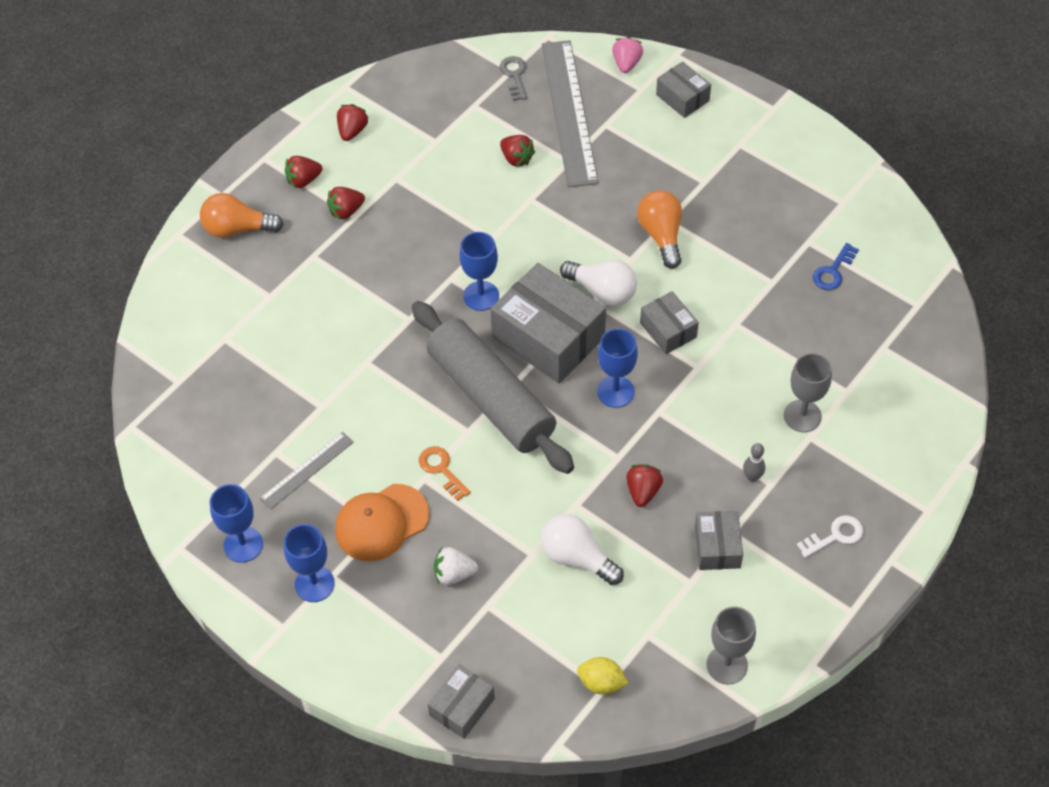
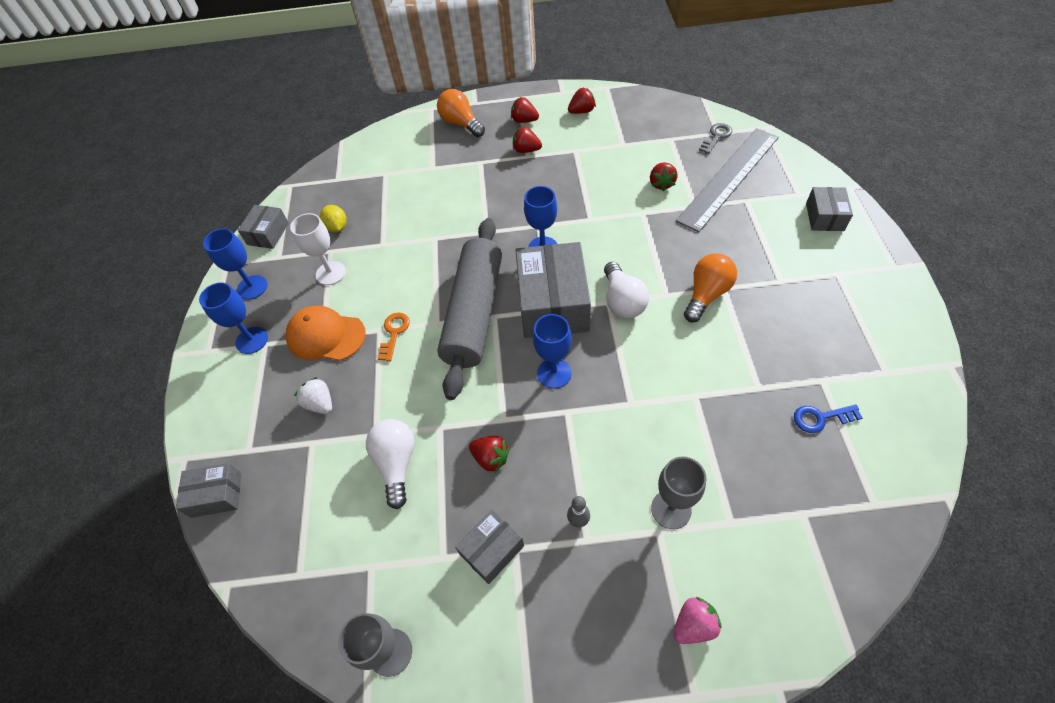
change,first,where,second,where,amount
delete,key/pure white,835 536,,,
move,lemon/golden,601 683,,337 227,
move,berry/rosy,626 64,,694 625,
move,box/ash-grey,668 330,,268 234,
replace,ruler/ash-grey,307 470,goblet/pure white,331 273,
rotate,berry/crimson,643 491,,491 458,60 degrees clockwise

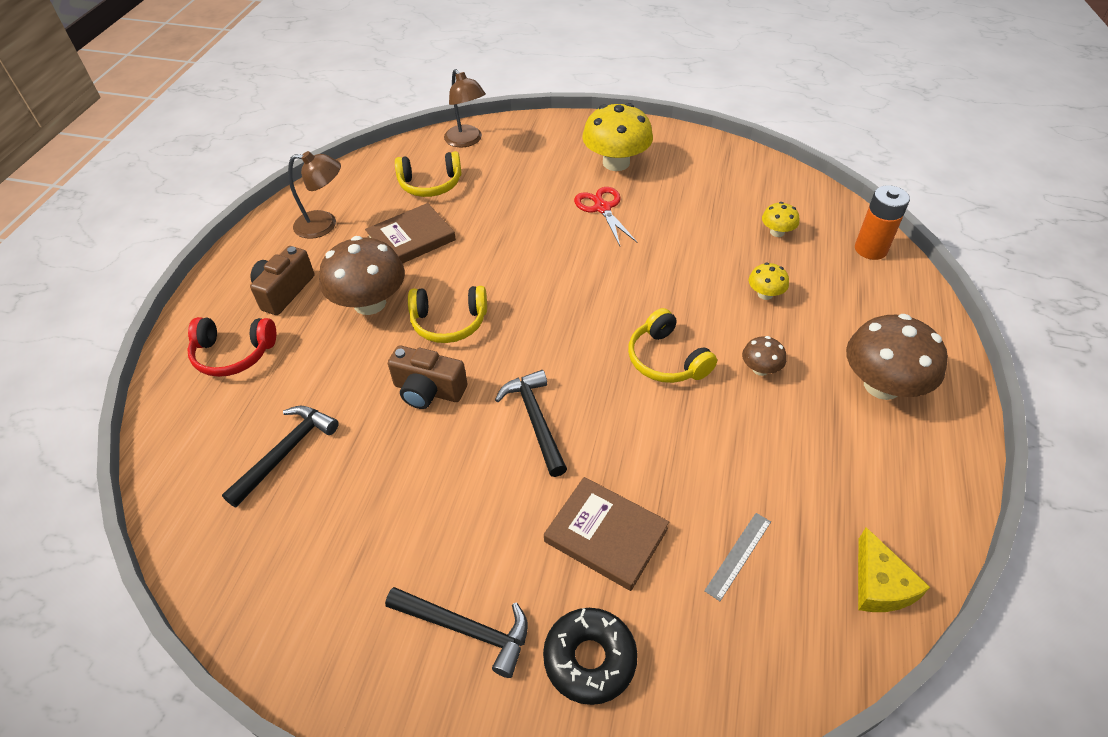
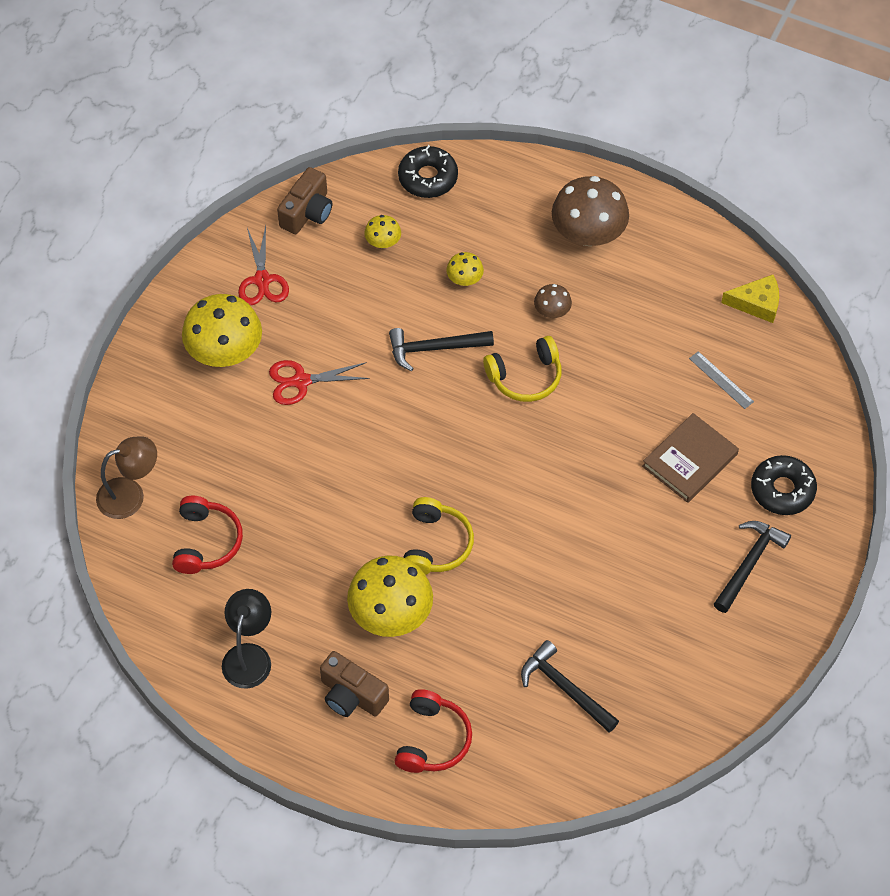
change,first,where,second,where,amount
delete,hardback/dark brown,411 239,,,
insert,,,shears/crimson,262 280,
move,compact camera/dark brown,428 390,,307 212,
move,claw hammer/ebony,535 420,,434 348,
replace,power cell/bright orange,870 249,glazed donut/ebony,428 178,
recolor,desk lamp/dark brown,324 225,desk lamp/ebony,249 656,
recolor,toadstool/dark brown,370 303,toadstool/golden,391 614,
recolor,over-ear headphones/golden,430 184,over-ear headphones/crimson,206 542,

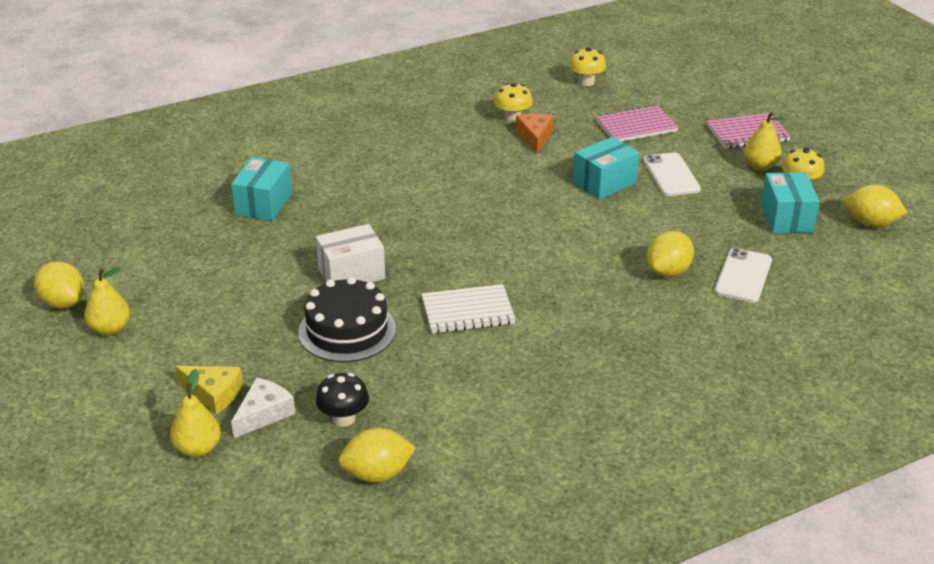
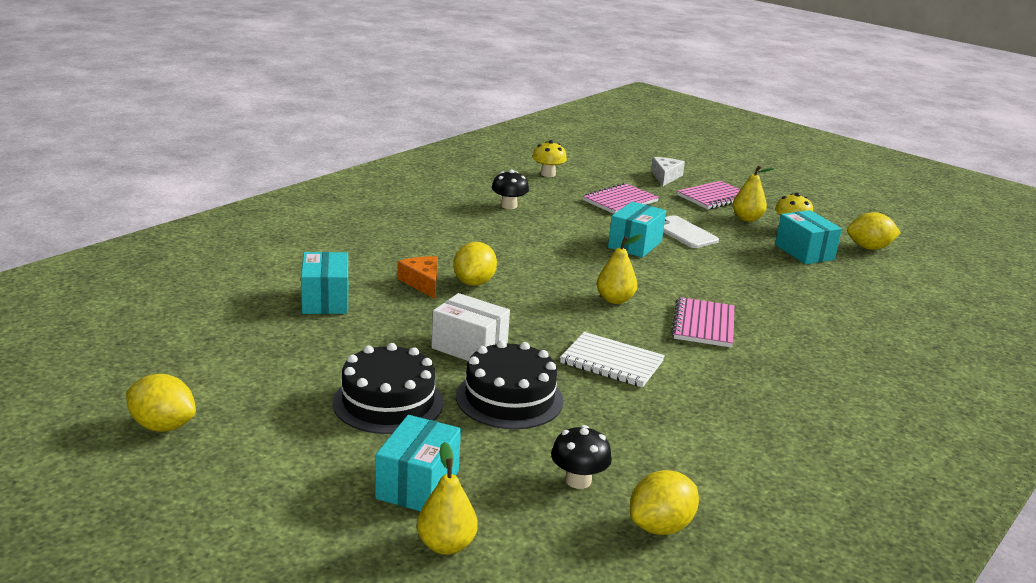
change,first,where,second,where,amount
delete,phone/pure white,743 276,,,
insert,,,cake/ebony,388 402,
insert,,,notepad/rosy,703 325,
move,pear fruit/golden,110 329,,615 300,
move,cheese wedge/pure white,264 414,,665 177,
move,cheese wedge/bright orange,535 137,,422 283,
move,lemon/golden,668 272,,474 283,
replace,cheese wedge/golden,214 394,box/aqua,417 484,
recolor,toadstool/golden,512 118,toadstool/ebony,509 206,
rotate,box/pure white,351 273,,469 348,75 degrees clockwise
rotate,notepad/pure white,468 311,,611 362,60 degrees clockwise

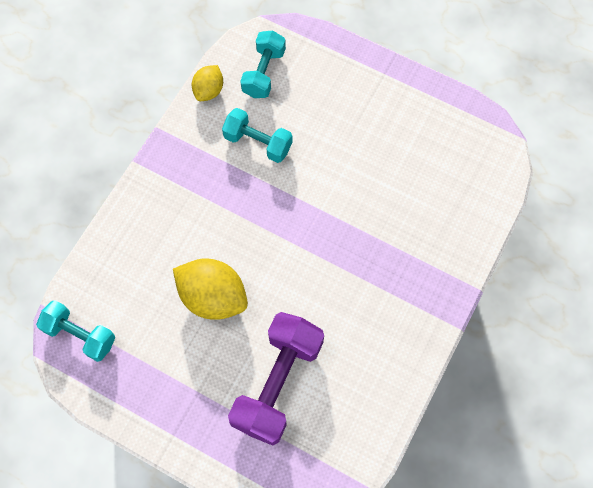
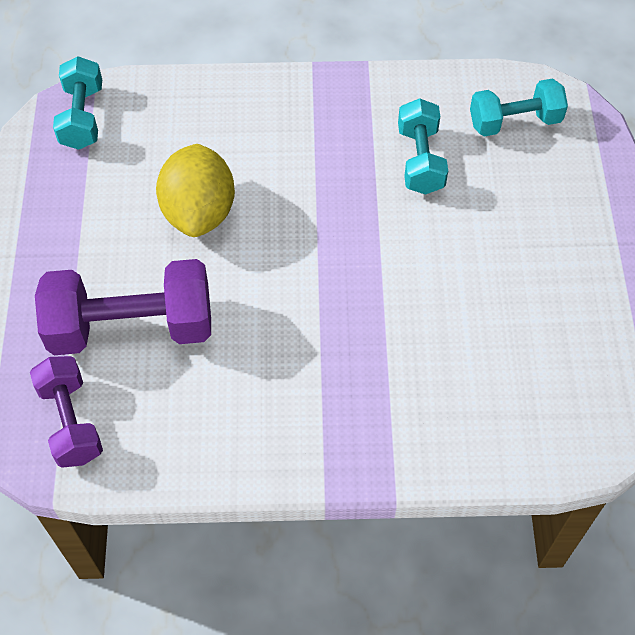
change,first,where,second,where,amount
delete,lemon/golden,209 91,,,
insert,,,hand weight/purple,71 421,

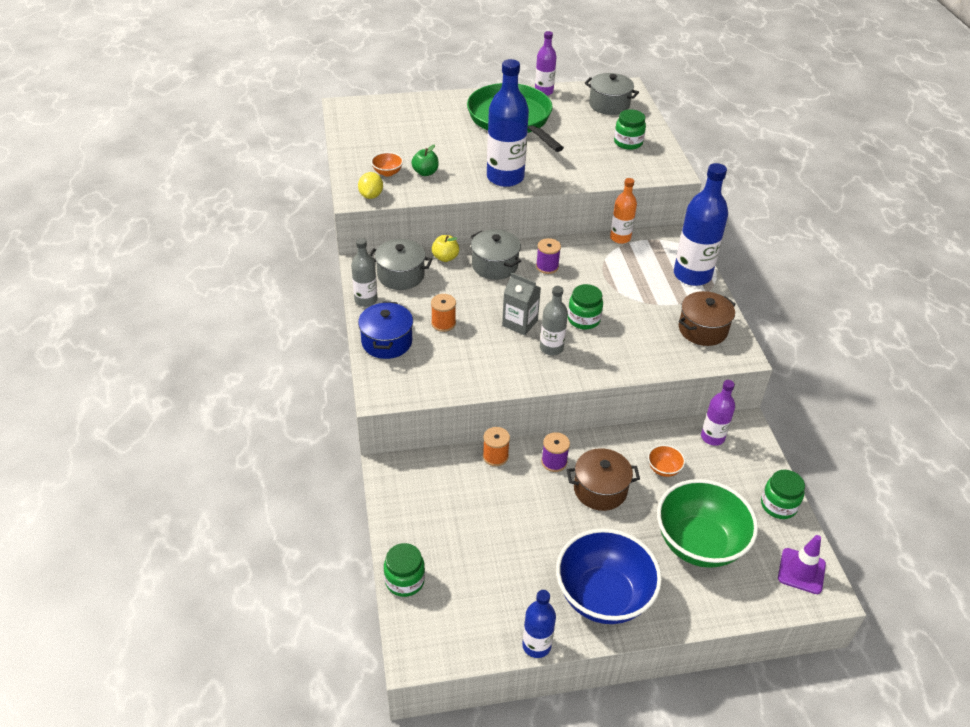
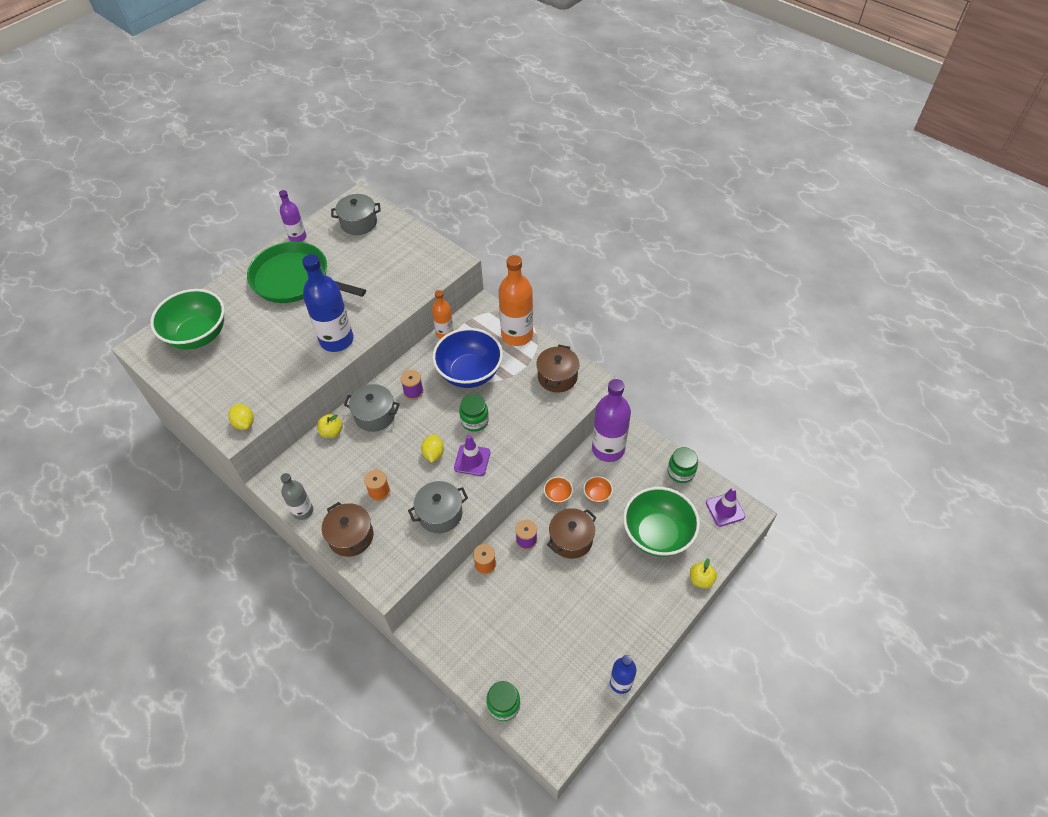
change,first,where,second,where,amount
delete,apple/green,425 172,,,
delete,jar/green,628 142,,,
insert,,,bowl/green,198 335,
insert,,,apple/golden,701 579,
move,stockpot/ash-grey,401 275,,440 514,
move,bowl/bright orange,387 172,,558 495,
move,bowl/blue,603 596,,469 373,
replace,juice carton/ash-grey,520 323,lemon/golden,433 454,
replace,bottle/ash-grey,551 348,road cone/purple,472 460,
recolor,stockpot/blue,387 342,stockpot/dark brown,351 536,
recolor,bottle/blue,692 275,bottle/bright orange,517 335,
resize,bottle/purple,712 437,,608 449,x1.76

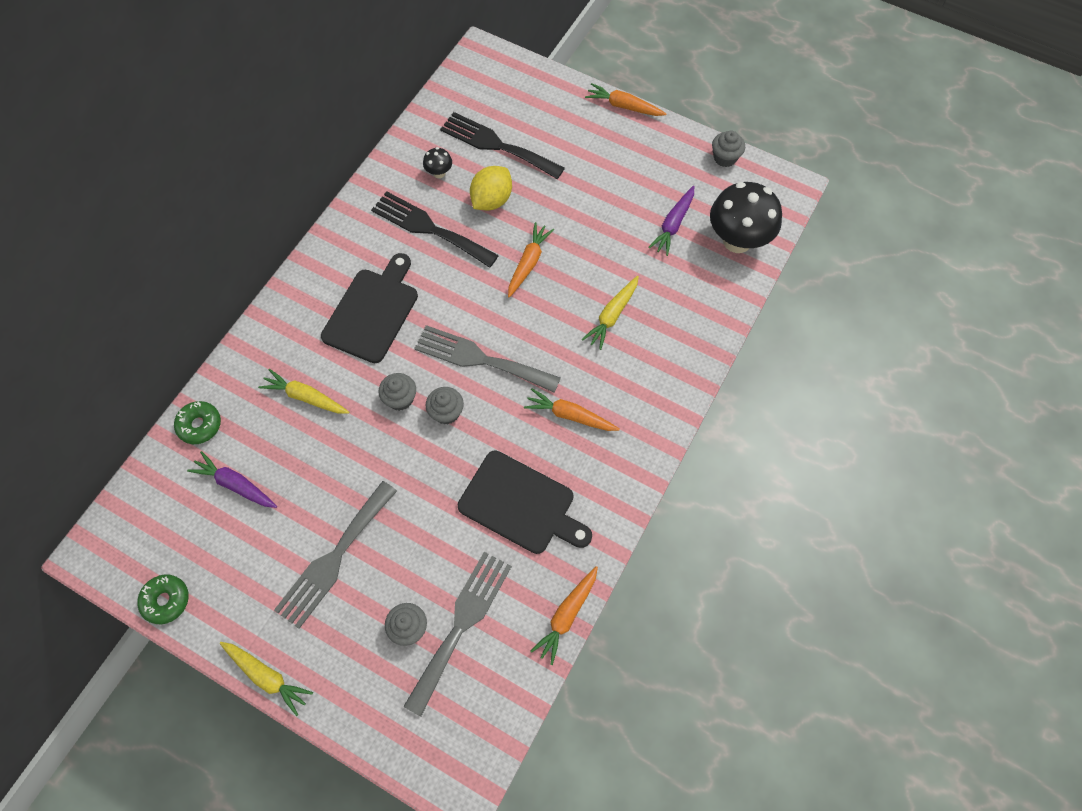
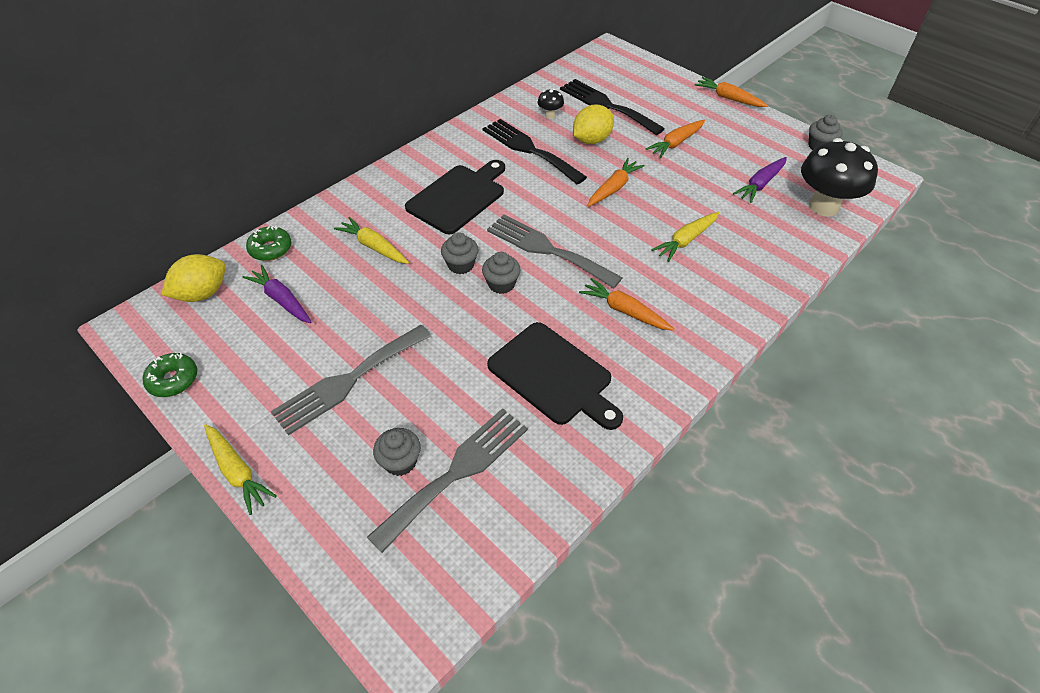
change,first,where,second,where,amount
insert,,,lemon/golden,202 293,
move,toy carrot/bright orange,566 616,,676 143,

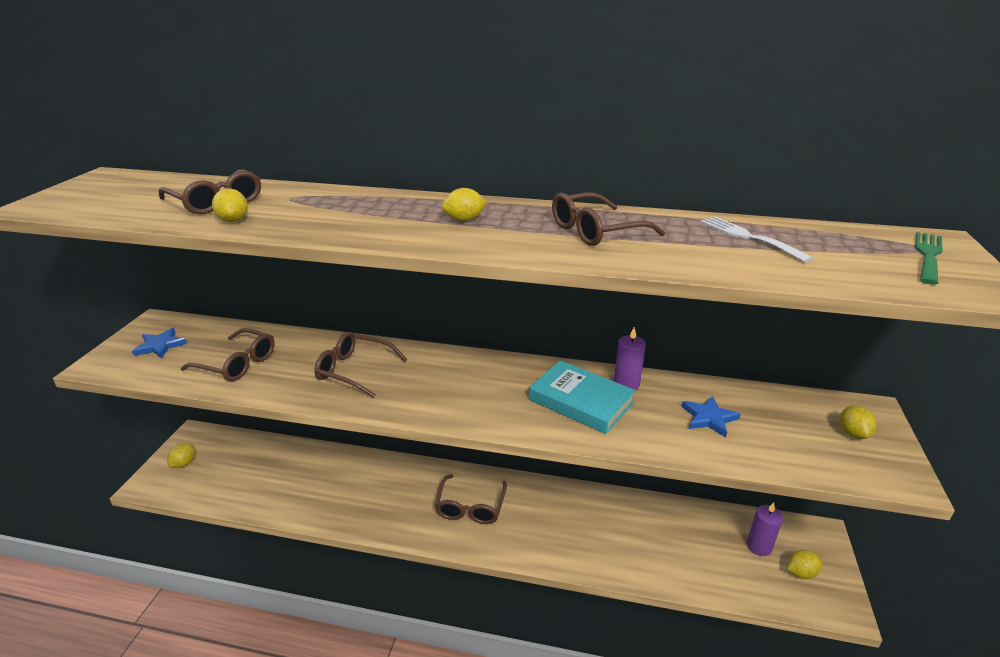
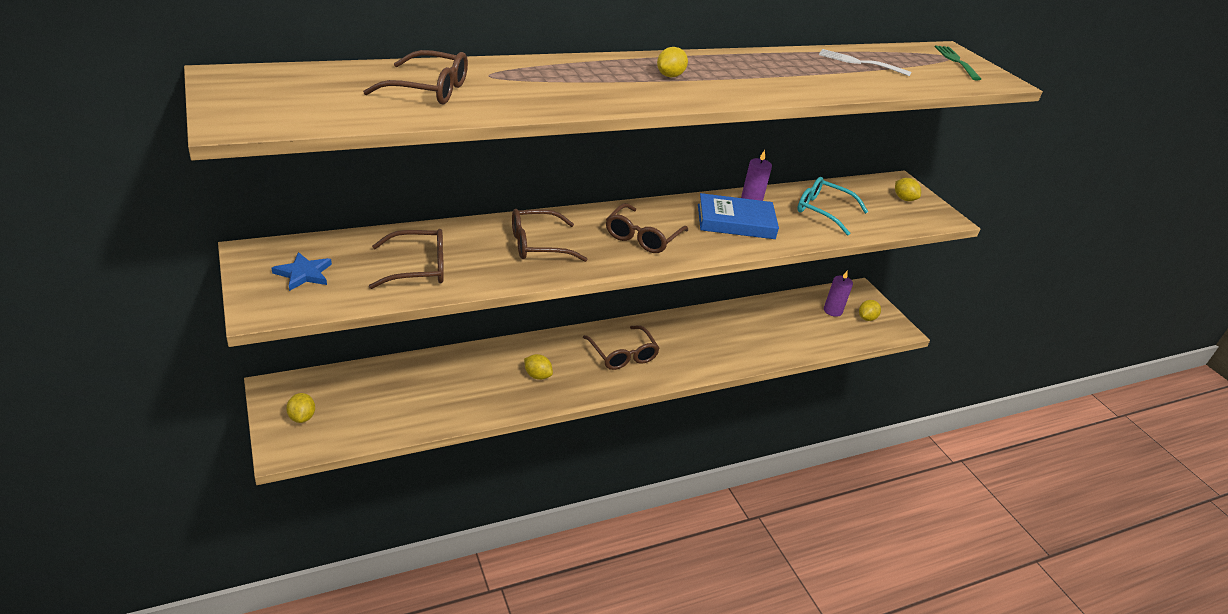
change,first,where,second,where,amount
move,lemon/golden,233 220,,537 375,
move,spectacles/dark brown,595 231,,642 237,
replace,five-pointed star/blue,709 418,spectacles/aqua,823 211,
recolor,hardback/aqua,580 401,hardback/blue,735 221,

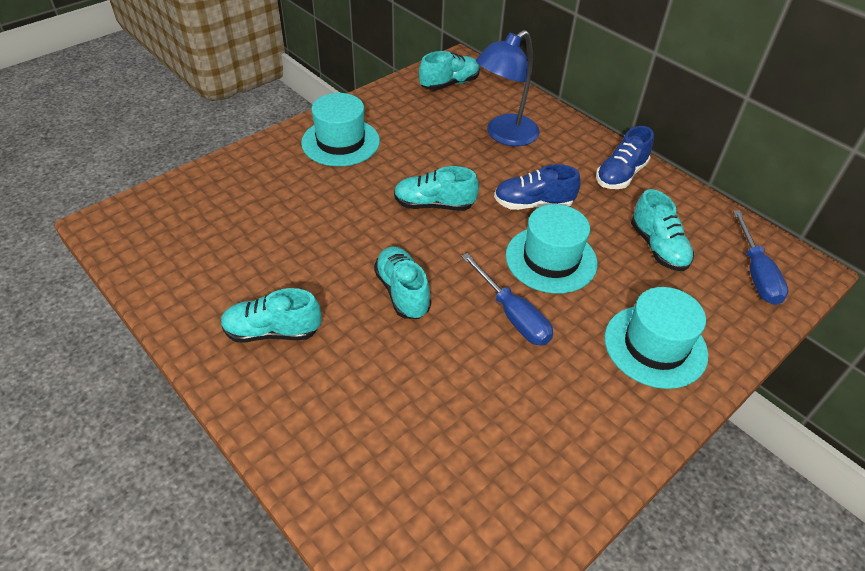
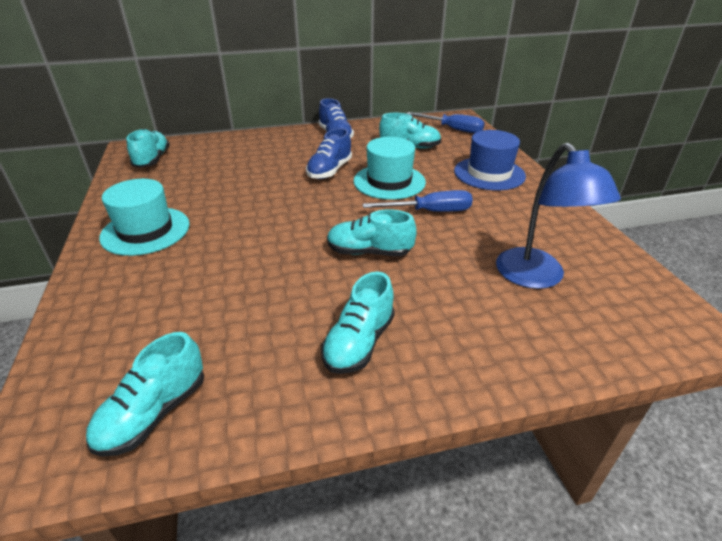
change,first,where,second,where,amount
move,lace-up shoe/aqua,434 205,,154 413,
move,desk lamp/blue,504 135,,536 277,
recolor,top hat/aqua,655 346,top hat/blue,489 173,

